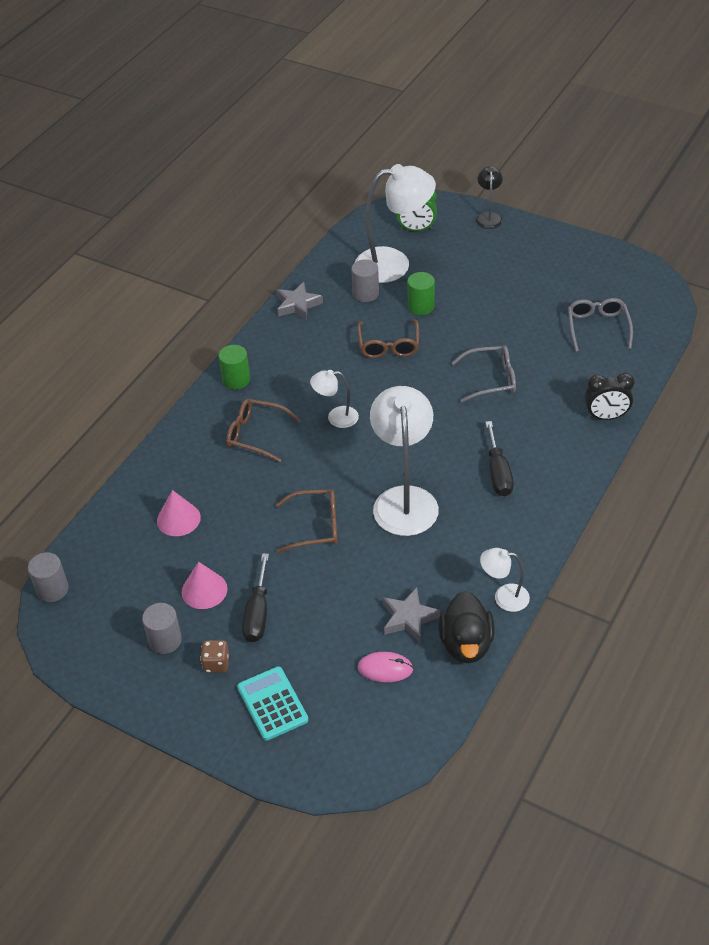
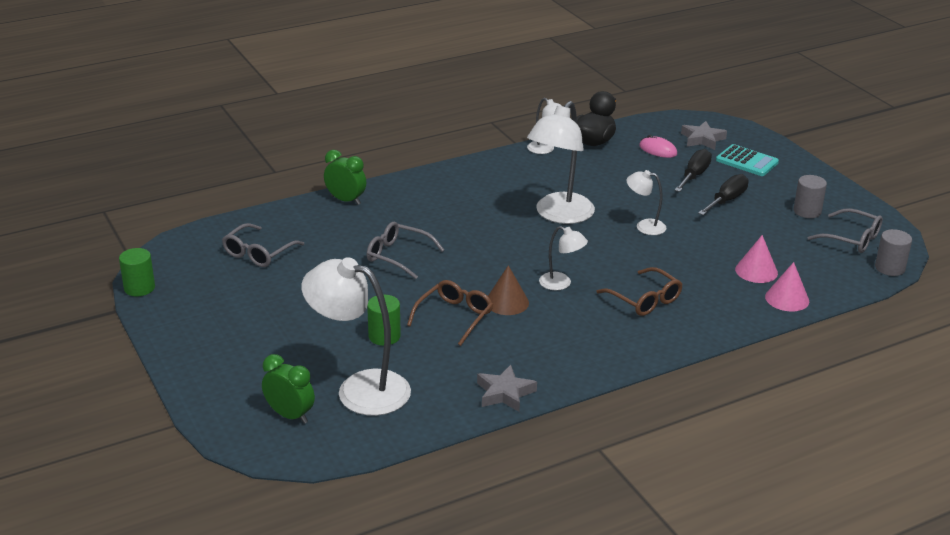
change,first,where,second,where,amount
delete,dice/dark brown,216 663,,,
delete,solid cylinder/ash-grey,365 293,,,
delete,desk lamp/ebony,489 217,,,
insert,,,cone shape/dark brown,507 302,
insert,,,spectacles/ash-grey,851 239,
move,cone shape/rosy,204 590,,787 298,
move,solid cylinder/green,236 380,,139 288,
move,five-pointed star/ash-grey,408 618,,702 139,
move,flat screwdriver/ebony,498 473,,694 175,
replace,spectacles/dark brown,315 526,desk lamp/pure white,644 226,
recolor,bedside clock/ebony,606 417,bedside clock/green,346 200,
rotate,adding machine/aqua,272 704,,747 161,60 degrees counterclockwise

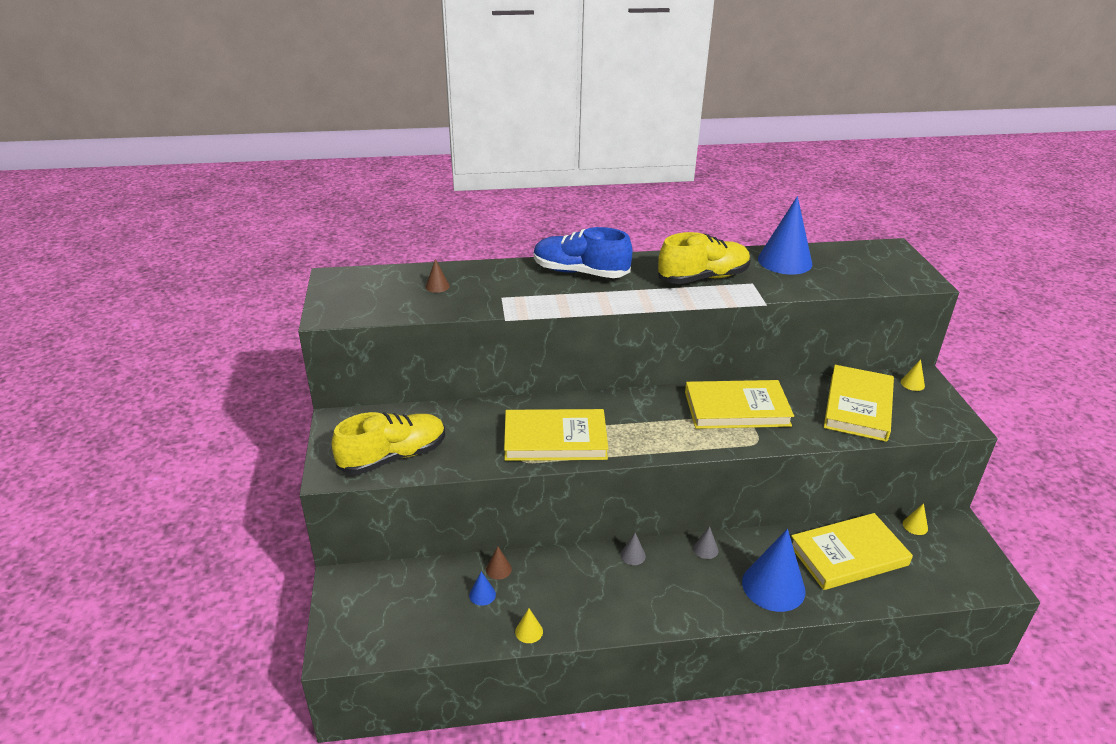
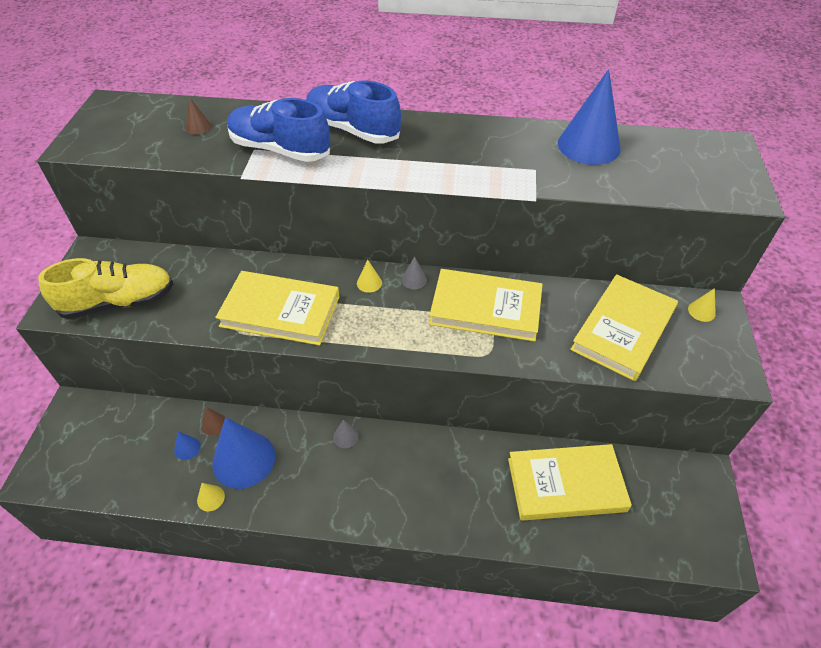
change,first,where,second,where,amount
delete,lace-up shoe/golden,703 278,,,
insert,,,lace-up shoe/blue,280 149,
move,cone shape/ash-grey,705 549,,414 280,
move,cone shape/blue,773 586,,243 459,
move,cone shape/golden,915 526,,369 283,

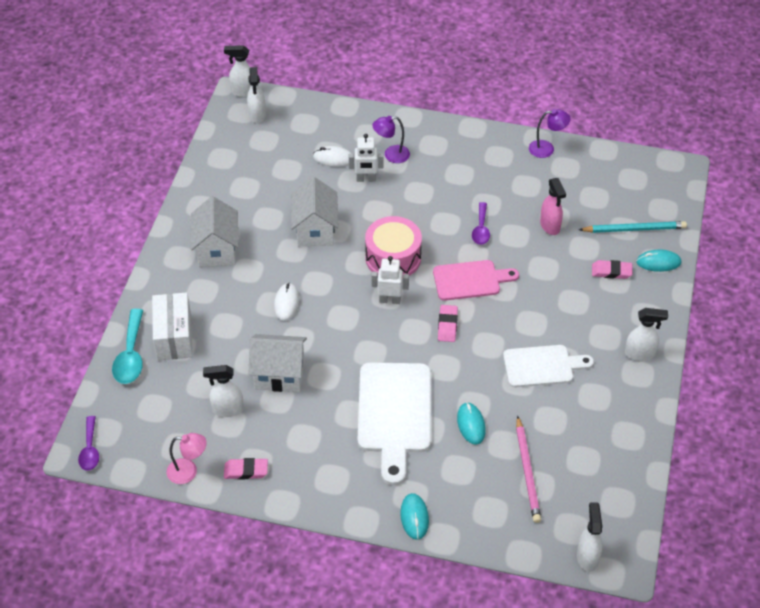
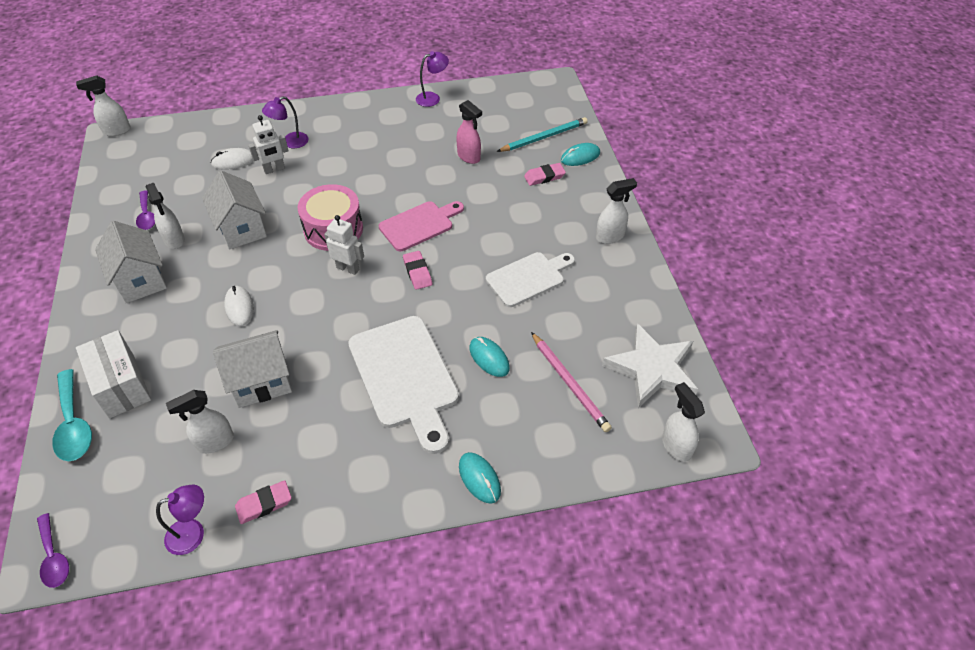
change,first,where,second,where,amount
insert,,,five-pointed star/pure white,652 369,
move,sprayer/pure white,257 115,,174 240,
move,spoon/purple,481 229,,147 216,
recolor,desk lamp/rosy,188 471,desk lamp/purple,193 533,
rotate,robot figure/pure white,389 300,,348 268,45 degrees clockwise

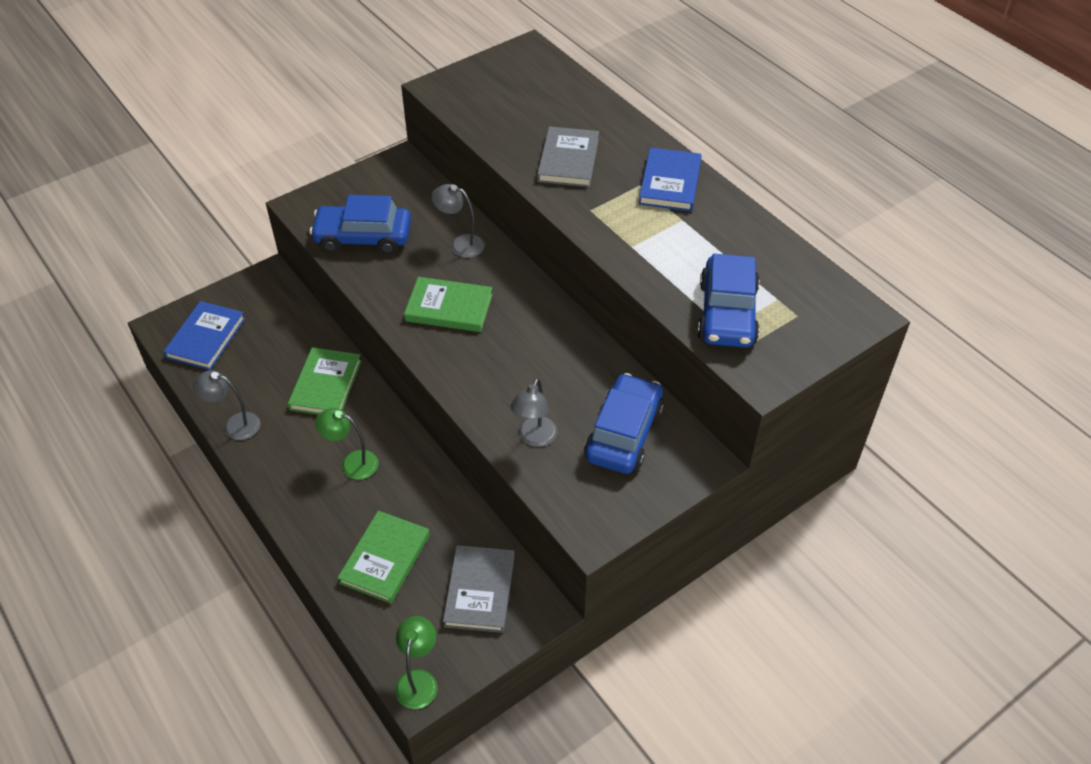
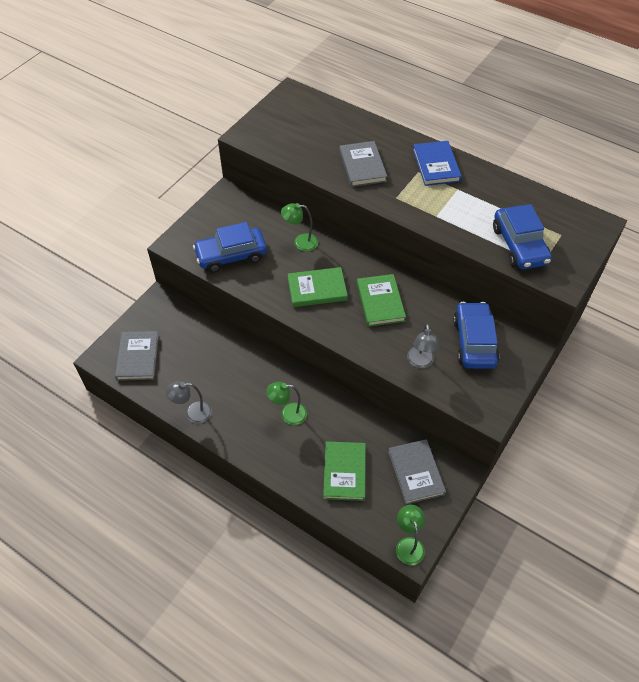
change,first,where,second,where,amount
move,hardback/green,325 385,,380 302,
recolor,hardback/blue,205 338,hardback/ash-grey,138 357,
recolor,desk lamp/ash-grey,460 244,desk lamp/green,300 242,

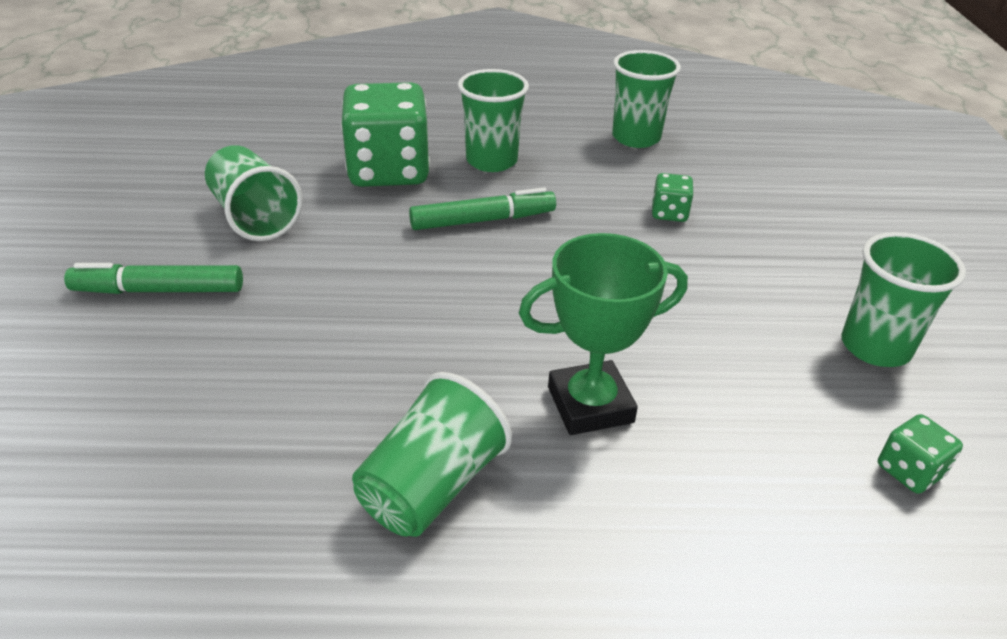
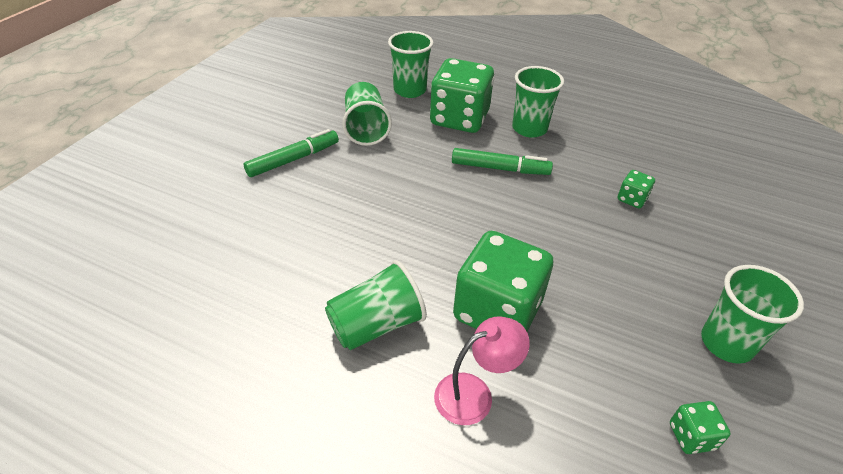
change,first,where,second,where,amount
insert,,,desk lamp/rosy,474 394,
move,beaker/green,636 138,,410 90,
replace,trophy/green,590 405,dice/green,497 311,
rotate,marker/green,159 290,,293 159,120 degrees clockwise

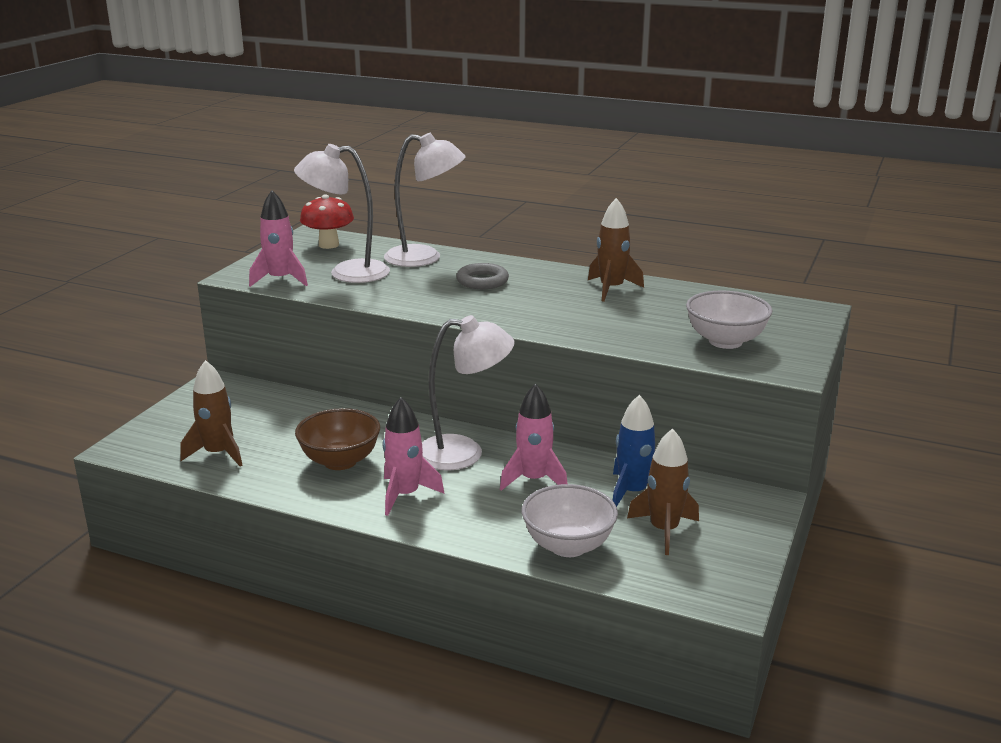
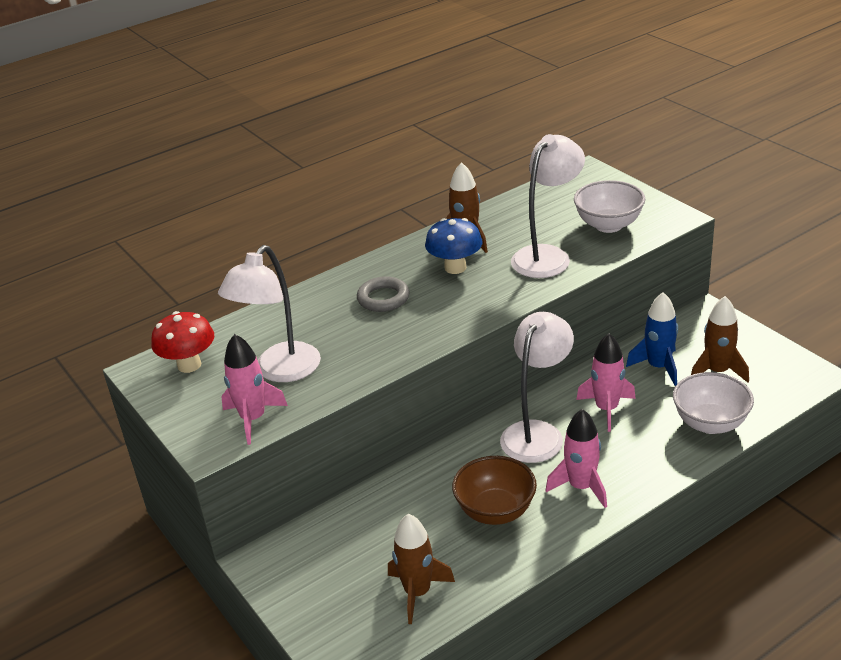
change,first,where,second,where,amount
insert,,,toadstool/blue,455 267,
move,desk lamp/pure white,425 258,,547 256,

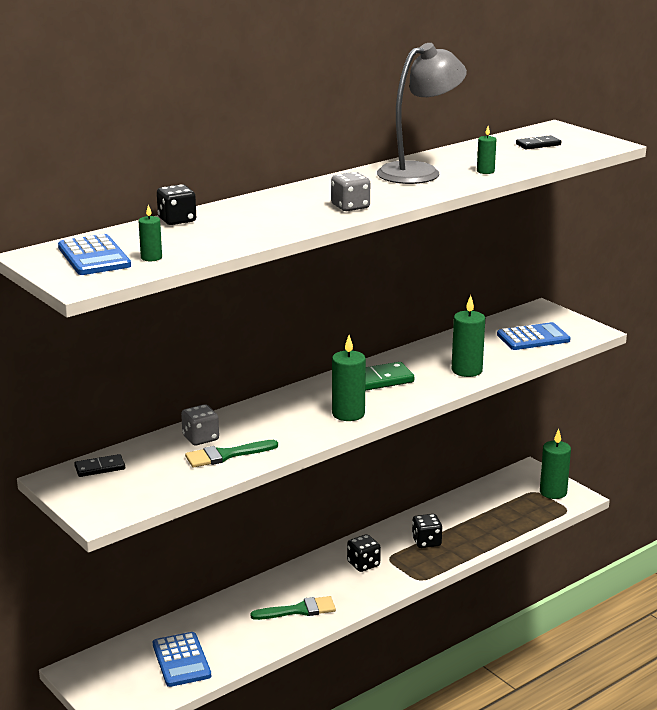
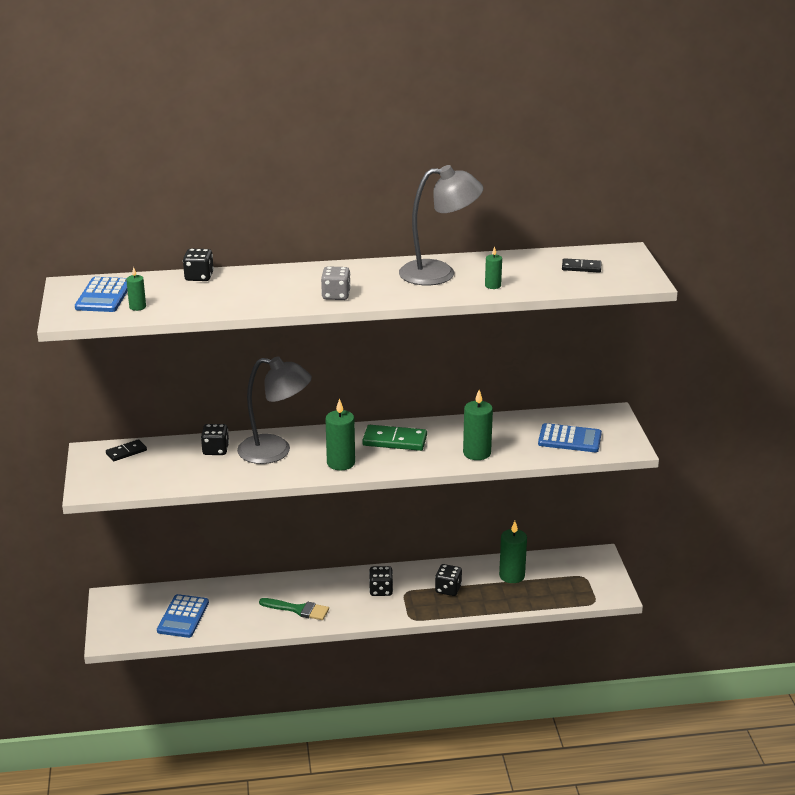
change,first,where,second,where,amount
delete,paintbrush/green,226 455,,,
insert,,,desk lamp/ash-grey,275 451,
move,candle/green,553 492,,512 576,
recolor,dice/ash-grey,200 438,dice/ebony,215 450,
rotate,domino/ebony,100 468,,126 452,45 degrees counterclockwise

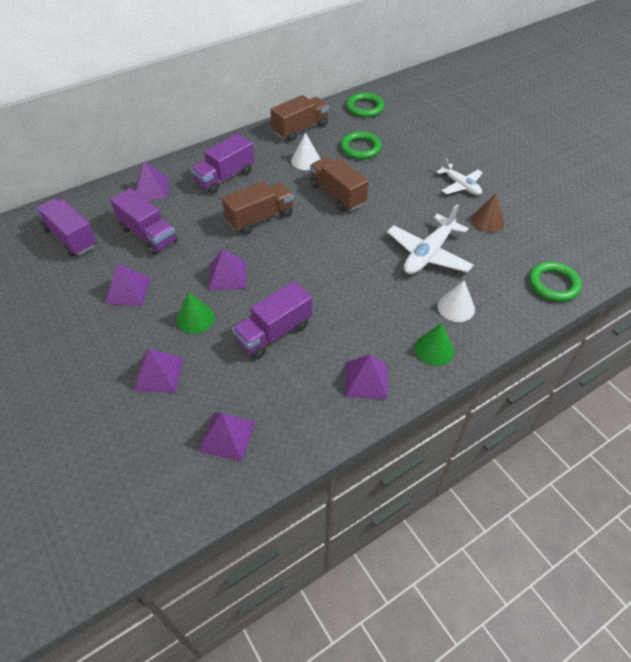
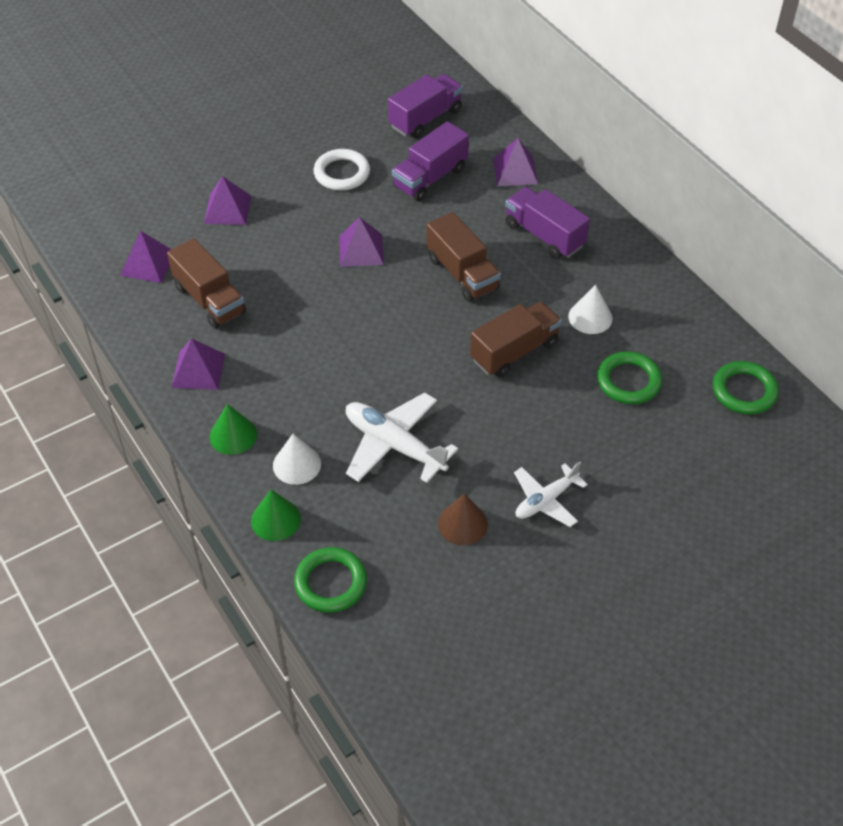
change,first,where,second,where,amount
delete,truck/purple,274 333,,,
move,cone shape/green,195 318,,275 519,
move,truck/dark brown,300 129,,210 300,
replace,solid pyramid/purple,128 290,ring/pure white,342 173,

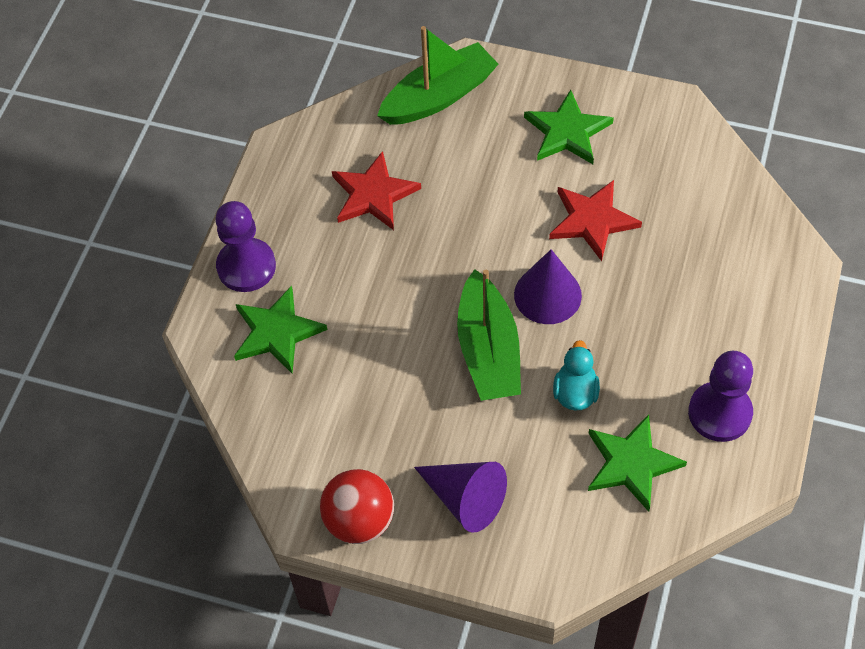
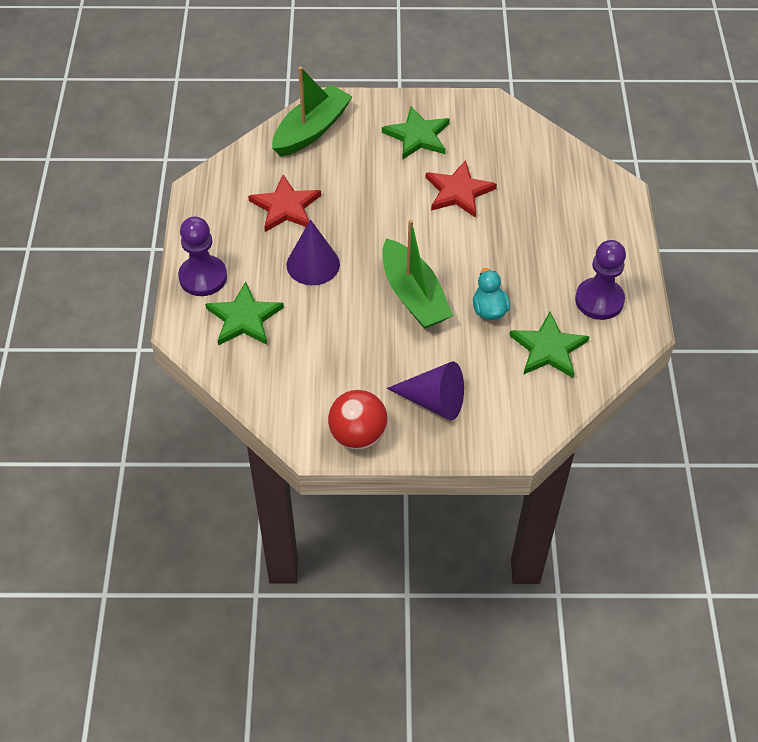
change,first,where,second,where,amount
move,cone shape/purple,547 295,,313 264,

